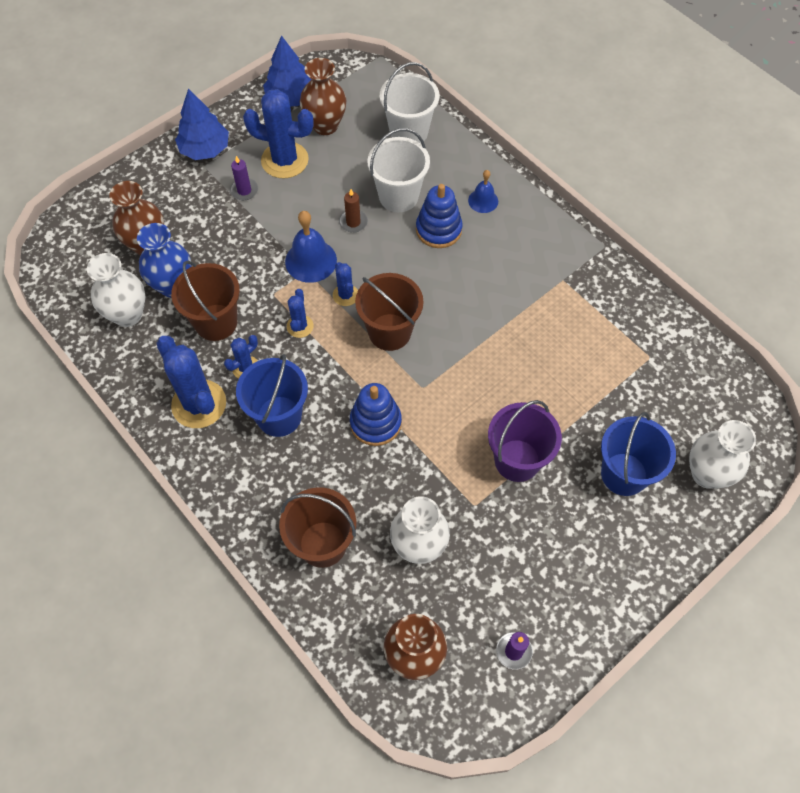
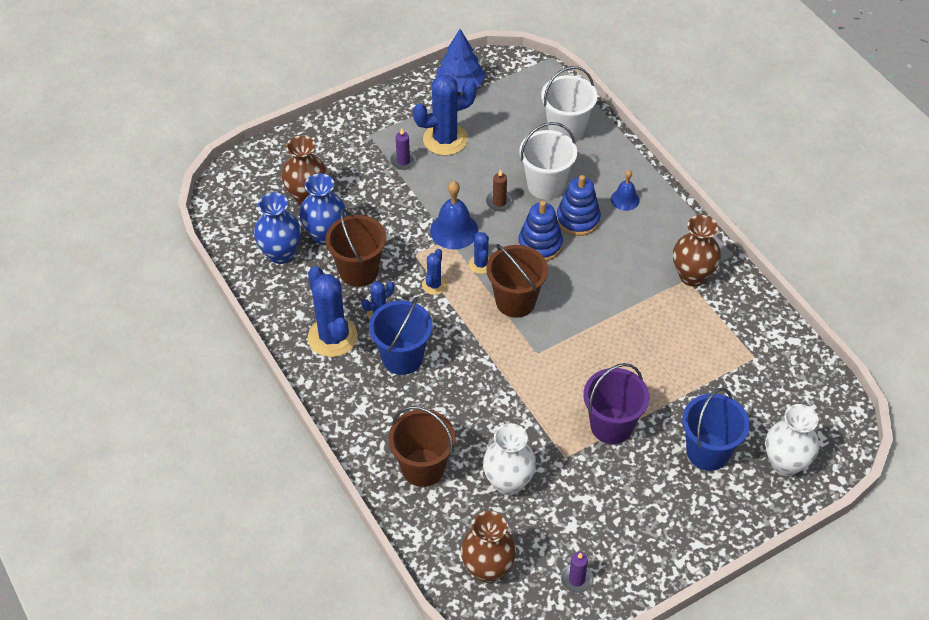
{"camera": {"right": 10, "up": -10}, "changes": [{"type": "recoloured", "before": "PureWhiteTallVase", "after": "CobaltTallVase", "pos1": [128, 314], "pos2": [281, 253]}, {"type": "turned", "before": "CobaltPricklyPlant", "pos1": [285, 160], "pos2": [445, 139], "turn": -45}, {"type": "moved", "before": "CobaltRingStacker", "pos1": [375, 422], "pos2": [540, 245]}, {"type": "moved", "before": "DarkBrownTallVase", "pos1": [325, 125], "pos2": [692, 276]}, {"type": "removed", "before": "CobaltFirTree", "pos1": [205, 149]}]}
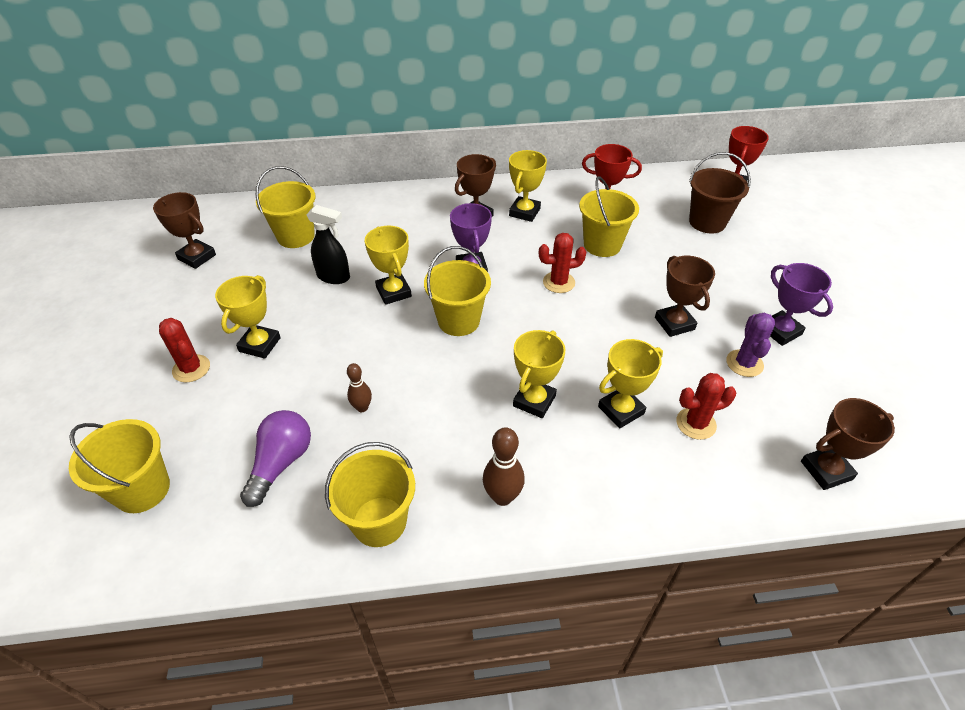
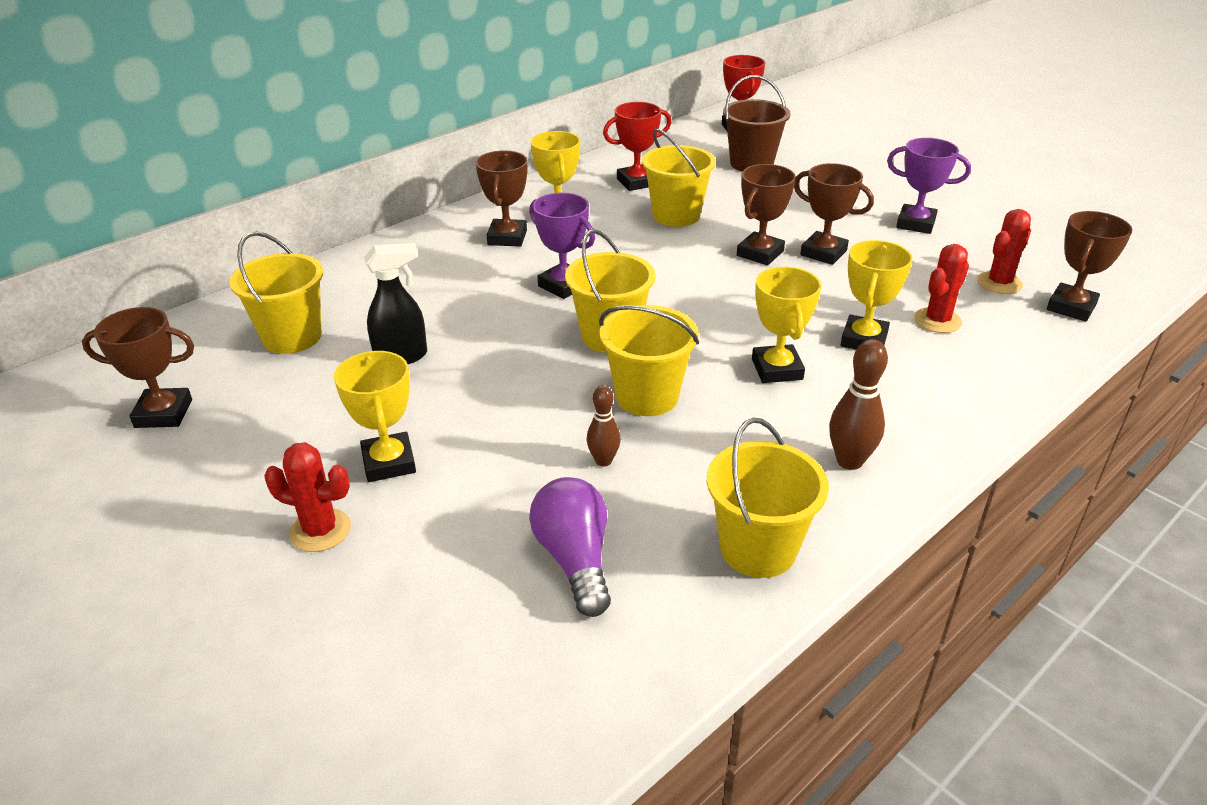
{"camera": {"right": -35, "up": -10}, "changes": [{"type": "moved", "before": "YellowPail", "pos1": [142, 489], "pos2": [647, 396]}, {"type": "added", "after": "DarkBrownAwardCup", "pos2": [760, 253]}, {"type": "moved", "before": "RedPricklyPlant", "pos1": [559, 282], "pos2": [999, 283]}, {"type": "removed", "before": "YellowAwardCup", "pos1": [393, 292]}, {"type": "removed", "before": "RoyalPurplePricklyPlant", "pos1": [744, 363]}]}
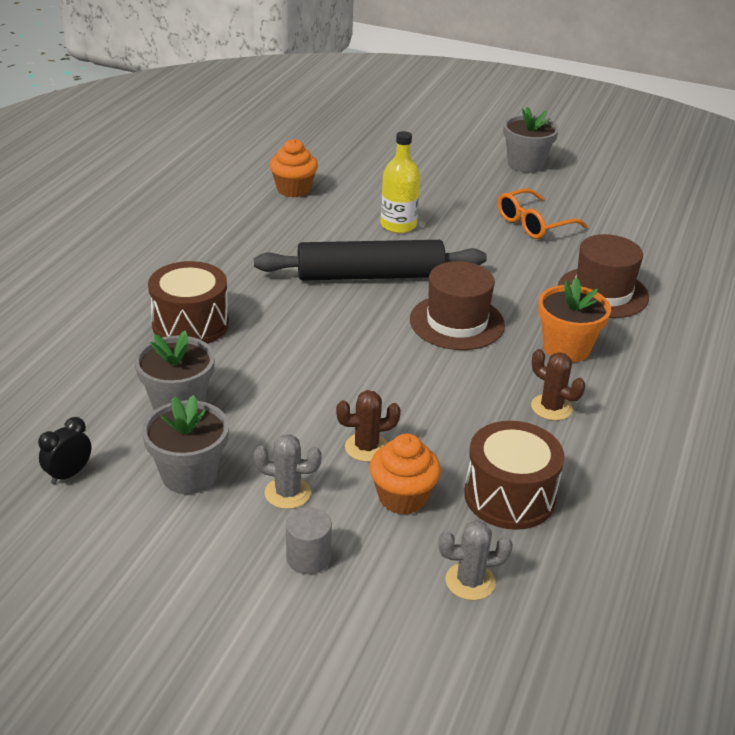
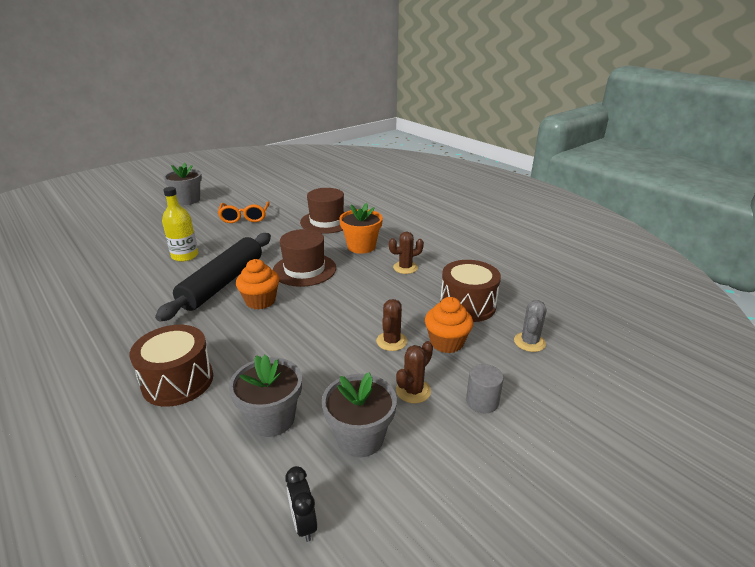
{"camera": {"right": -60, "up": -5}, "changes": [{"type": "moved", "before": "BrightOrangeFairyCake", "pos1": [293, 189], "pos2": [260, 301]}, {"type": "recoloured", "before": "AshGreyPricklyPlant", "after": "DarkBrownPricklyPlant", "pos1": [287, 493], "pos2": [413, 391]}]}
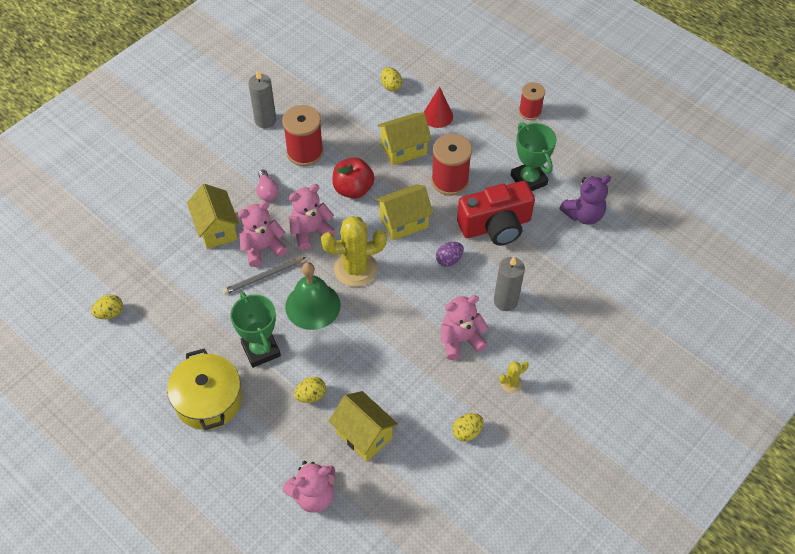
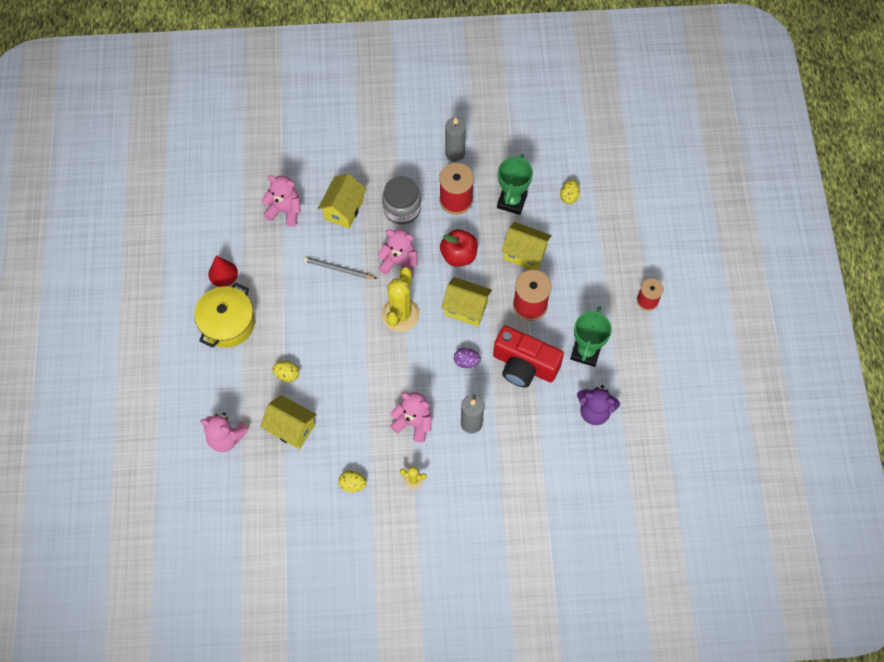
{"camera": {"right": 45, "up": 10}, "changes": [{"type": "moved", "before": "RedCone", "pos1": [437, 116], "pos2": [223, 273]}, {"type": "turned", "before": "YellowToyHouse", "pos1": [364, 435], "pos2": [291, 428], "turn": -60}, {"type": "moved", "before": "RosyTeddyBear", "pos1": [262, 248], "pos2": [285, 210]}, {"type": "turned", "before": "YellowPricklyPlant", "pos1": [355, 269], "pos2": [400, 314], "turn": 75}, {"type": "replaced", "before": "RosyLightBulb", "after": "AshGreyPreserveJar", "pos1": [267, 191], "pos2": [402, 209]}, {"type": "moved", "before": "LeafGreenAwardCup", "pos1": [261, 350], "pos2": [512, 201]}, {"type": "removed", "before": "YellowEgg", "pos1": [110, 313]}, {"type": "removed", "before": "LeafGreenHandBell", "pos1": [312, 305]}]}
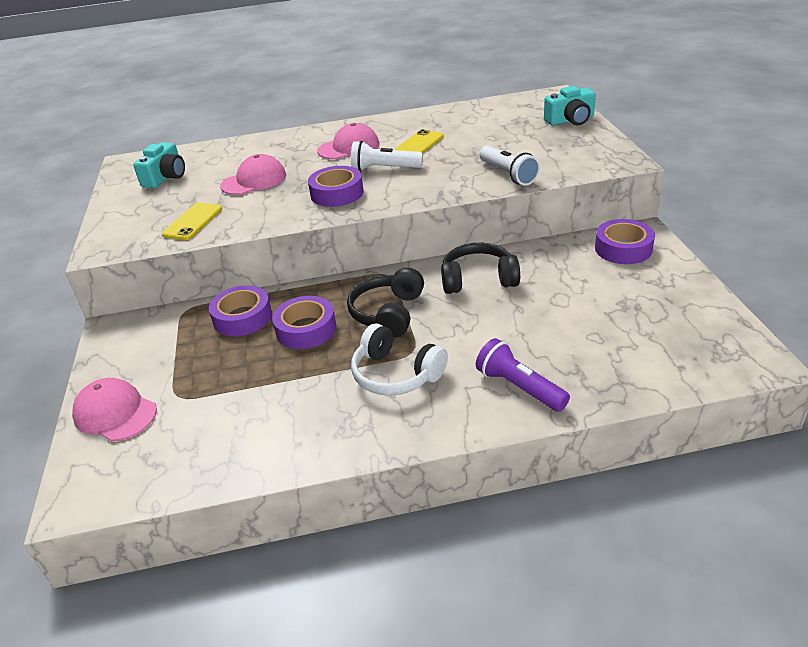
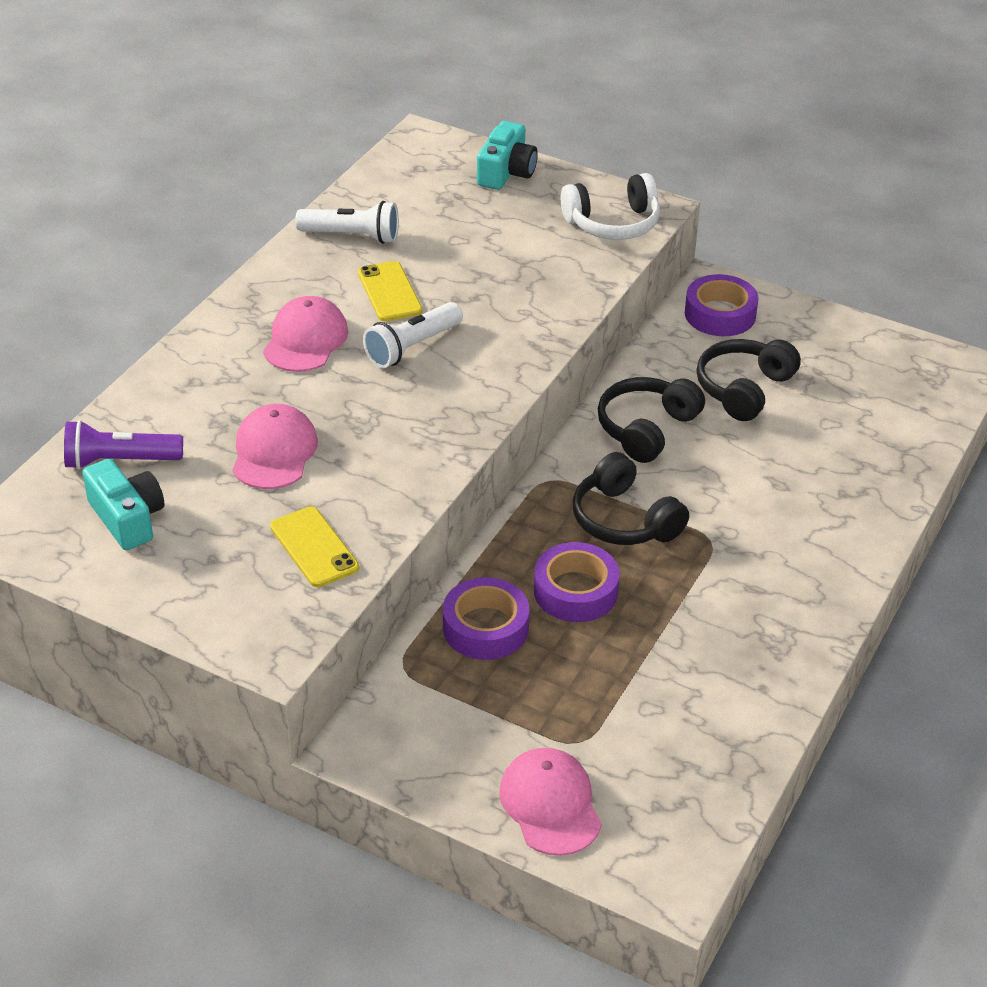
{"camera": {"right": -55, "up": 5}, "changes": [{"type": "moved", "before": "RoyalPurplePocketTorch", "pos1": [519, 387], "pos2": [120, 461]}, {"type": "moved", "before": "PureWhitePocketTorch", "pos1": [508, 174], "pos2": [352, 236]}, {"type": "turned", "before": "RosyBaseballCap", "pos1": [115, 413], "pos2": [550, 804], "turn": 90}, {"type": "moved", "before": "PureWhiteOverEarHeadphones", "pos1": [396, 374], "pos2": [613, 223]}, {"type": "added", "after": "BlackOverEarHeadphones", "pos2": [743, 389]}, {"type": "removed", "before": "RoyalPurpleStickyTape", "pos1": [337, 193]}]}
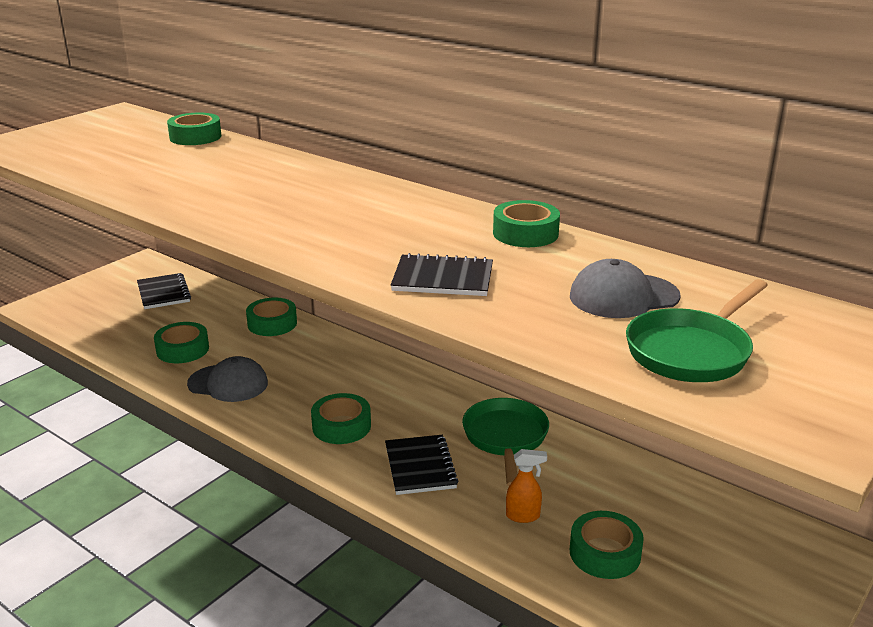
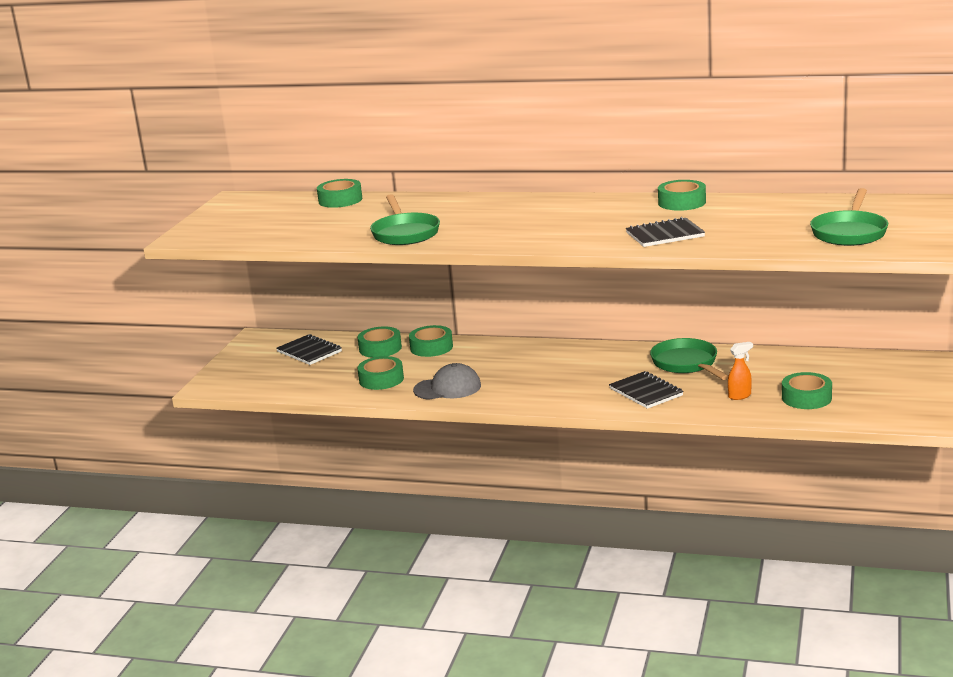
{"camera": {"right": -20, "up": -5}, "changes": [{"type": "moved", "before": "LeafGreenStickyTape", "pos1": [341, 426], "pos2": [380, 348]}, {"type": "added", "after": "LeafGreenSkillet", "pos2": [405, 233]}, {"type": "removed", "before": "AshGreyBaseballCap", "pos1": [623, 296]}]}
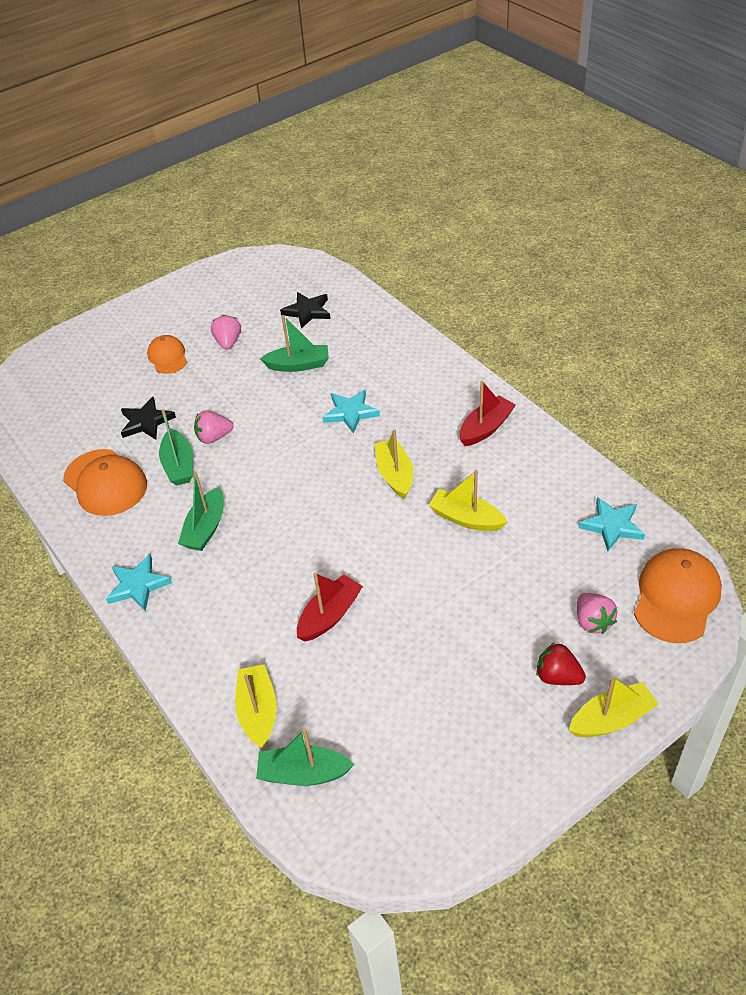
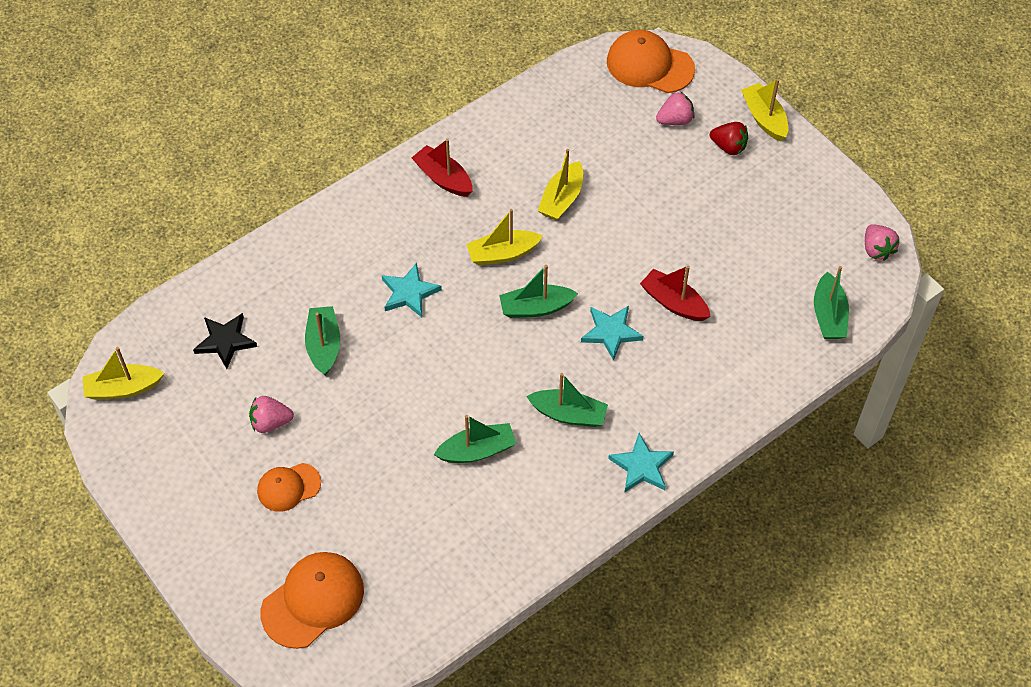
{"camera": {"right": -95, "up": 10}, "changes": [{"type": "moved", "before": "YellowToyBoat", "pos1": [258, 711], "pos2": [123, 388]}, {"type": "moved", "before": "BrightOrangeBaseballCap", "pos1": [105, 483], "pos2": [313, 600]}, {"type": "added", "after": "LeafGreenToyBoat", "pos2": [536, 308]}, {"type": "moved", "before": "AquaStarShape", "pos1": [612, 526], "pos2": [611, 332]}, {"type": "turned", "before": "RedStrawberry", "pos1": [558, 676], "pos2": [728, 147], "turn": -90}, {"type": "moved", "before": "RosyStrawberry", "pos1": [214, 437], "pos2": [876, 250]}, {"type": "removed", "before": "BlackStarShape", "pos1": [146, 422]}]}
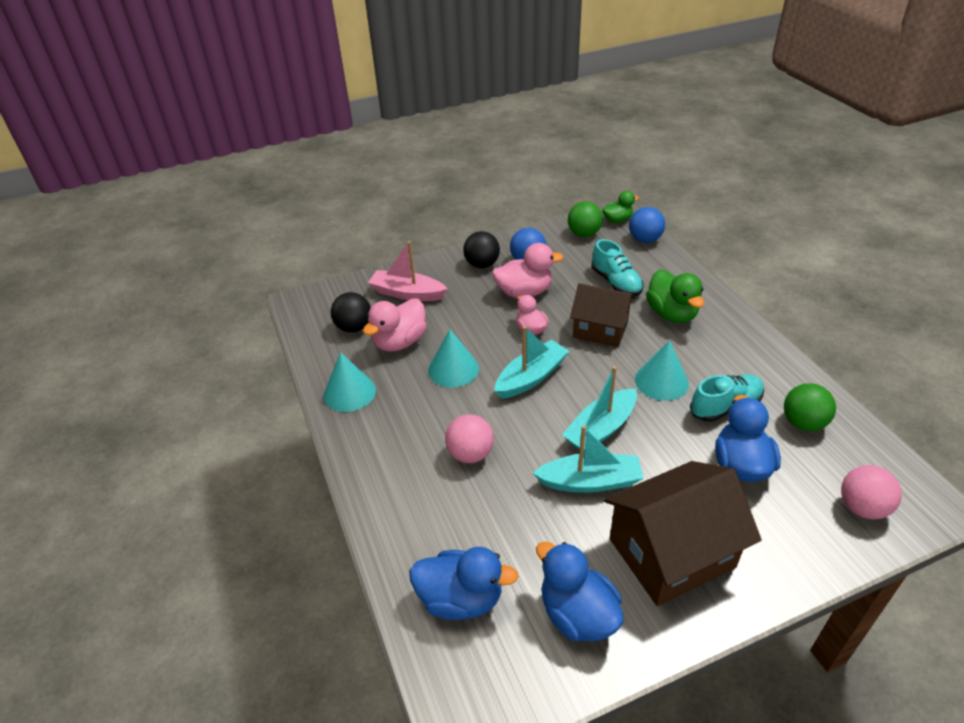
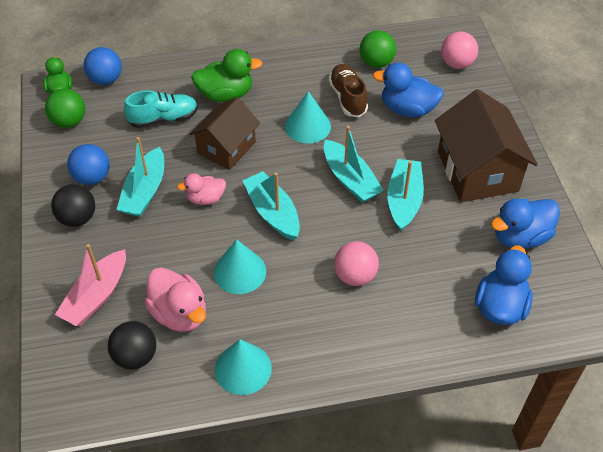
{"camera": {"right": -80, "up": 10}, "changes": [{"type": "replaced", "before": "RosyToyDuck", "after": "AquaToyBoat", "pos1": [524, 292], "pos2": [145, 191]}, {"type": "recoloured", "before": "AquaLaceUpShoe", "after": "DarkBrownLaceUpShoe", "pos1": [725, 406], "pos2": [347, 98]}]}
